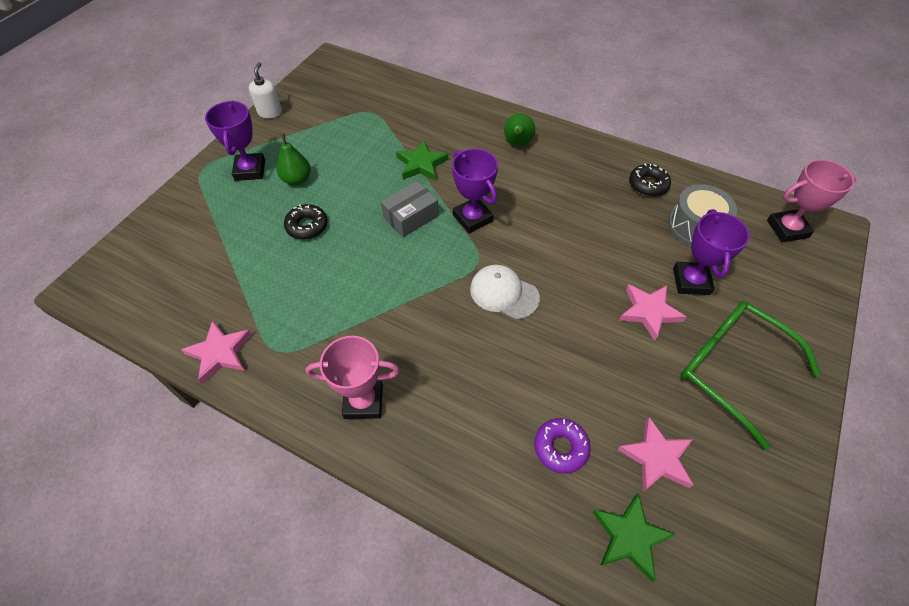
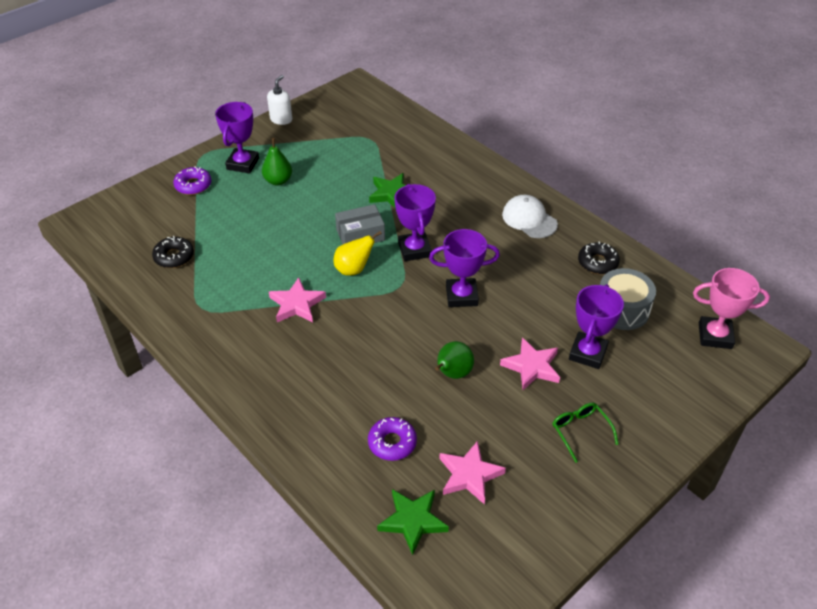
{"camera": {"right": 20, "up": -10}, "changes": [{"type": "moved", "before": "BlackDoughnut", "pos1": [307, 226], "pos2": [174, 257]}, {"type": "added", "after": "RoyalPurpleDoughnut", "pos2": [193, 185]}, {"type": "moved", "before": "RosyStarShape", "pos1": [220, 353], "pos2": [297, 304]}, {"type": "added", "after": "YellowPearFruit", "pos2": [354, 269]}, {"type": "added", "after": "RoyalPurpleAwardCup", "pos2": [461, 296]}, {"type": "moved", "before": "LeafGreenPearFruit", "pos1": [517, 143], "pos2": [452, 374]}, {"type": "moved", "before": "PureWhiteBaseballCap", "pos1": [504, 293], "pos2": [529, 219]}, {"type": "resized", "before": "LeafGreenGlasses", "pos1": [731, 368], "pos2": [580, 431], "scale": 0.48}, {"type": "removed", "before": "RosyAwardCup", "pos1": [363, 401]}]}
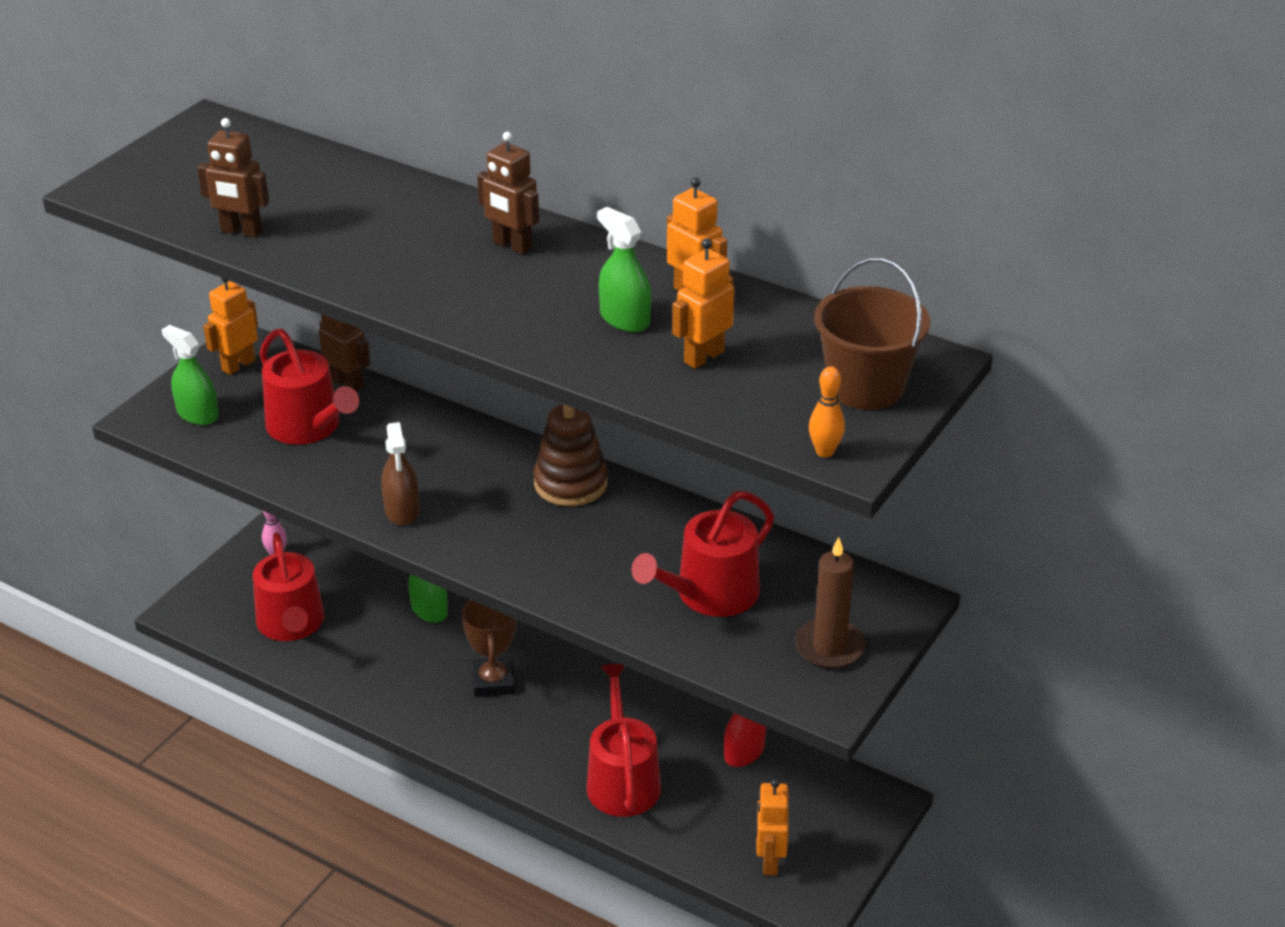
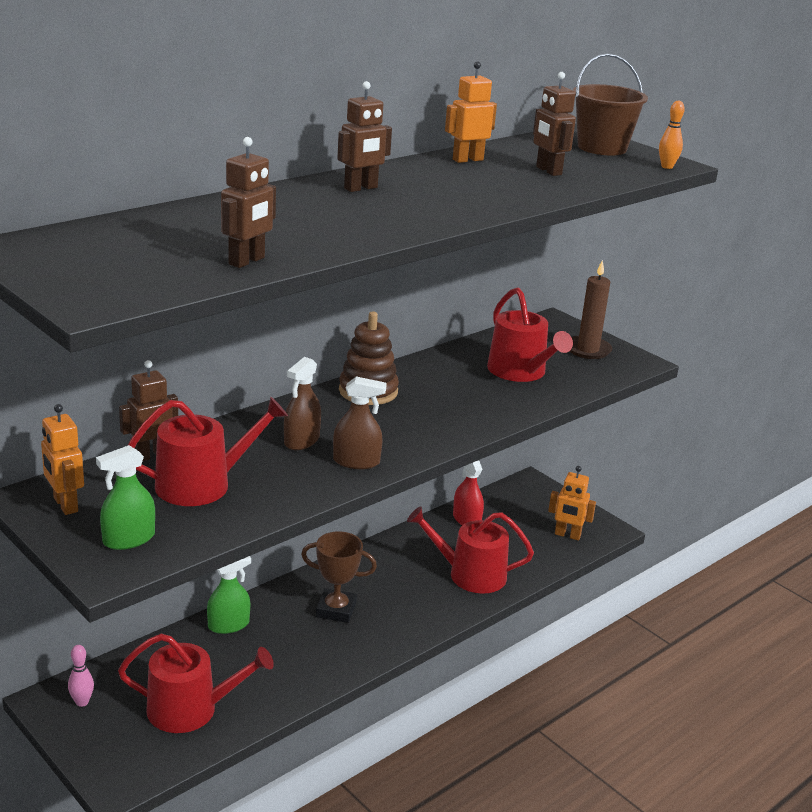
{"camera": {"right": -75, "up": -10}, "changes": [{"type": "added", "after": "DarkBrownSprayCleaner", "pos2": [301, 441]}, {"type": "recoloured", "before": "BrightOrangeToyRobot", "after": "DarkBrownToyRobot", "pos1": [703, 357], "pos2": [548, 171]}, {"type": "removed", "before": "LeafGreenSprayCleaner", "pos1": [624, 319]}]}
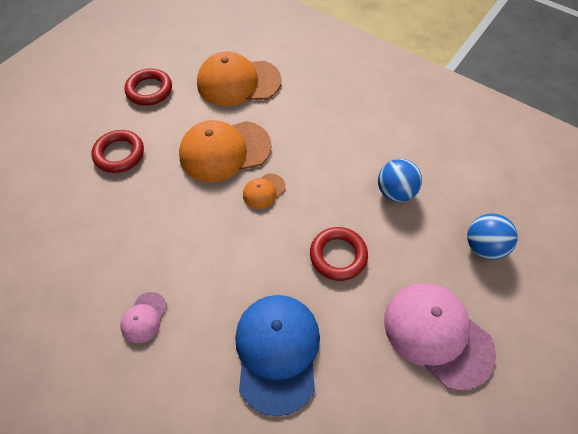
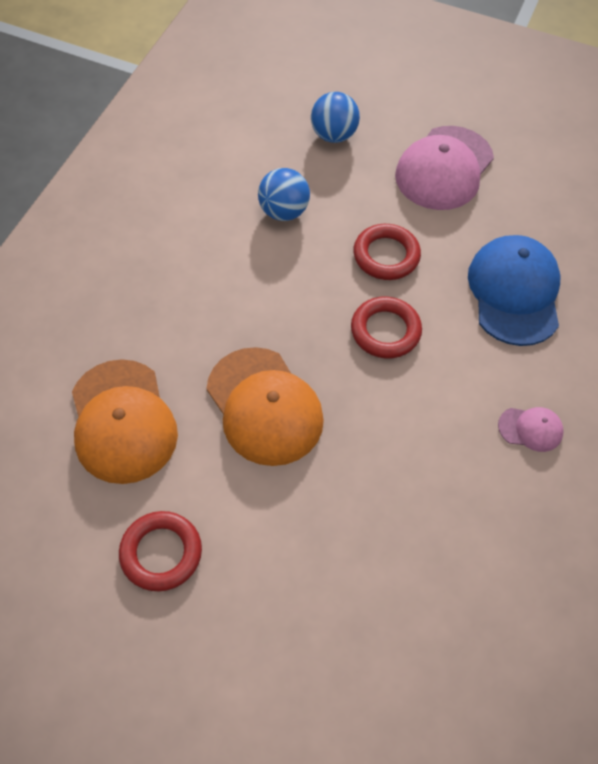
{"camera": {"right": -105, "up": 0}, "changes": [{"type": "moved", "before": "RedTorus", "pos1": [119, 154], "pos2": [385, 331]}, {"type": "turned", "before": "CobaltBaseballCap", "pos1": [277, 352], "pos2": [514, 292], "turn": 105}, {"type": "removed", "before": "BrightOrangeBaseballCap", "pos1": [264, 191]}]}
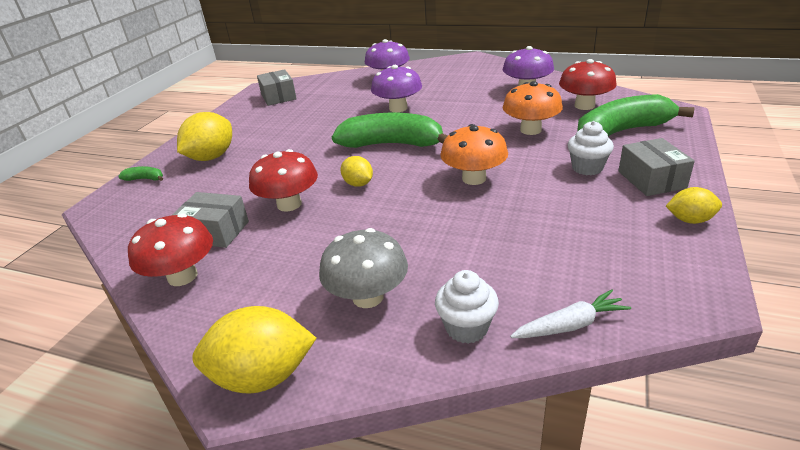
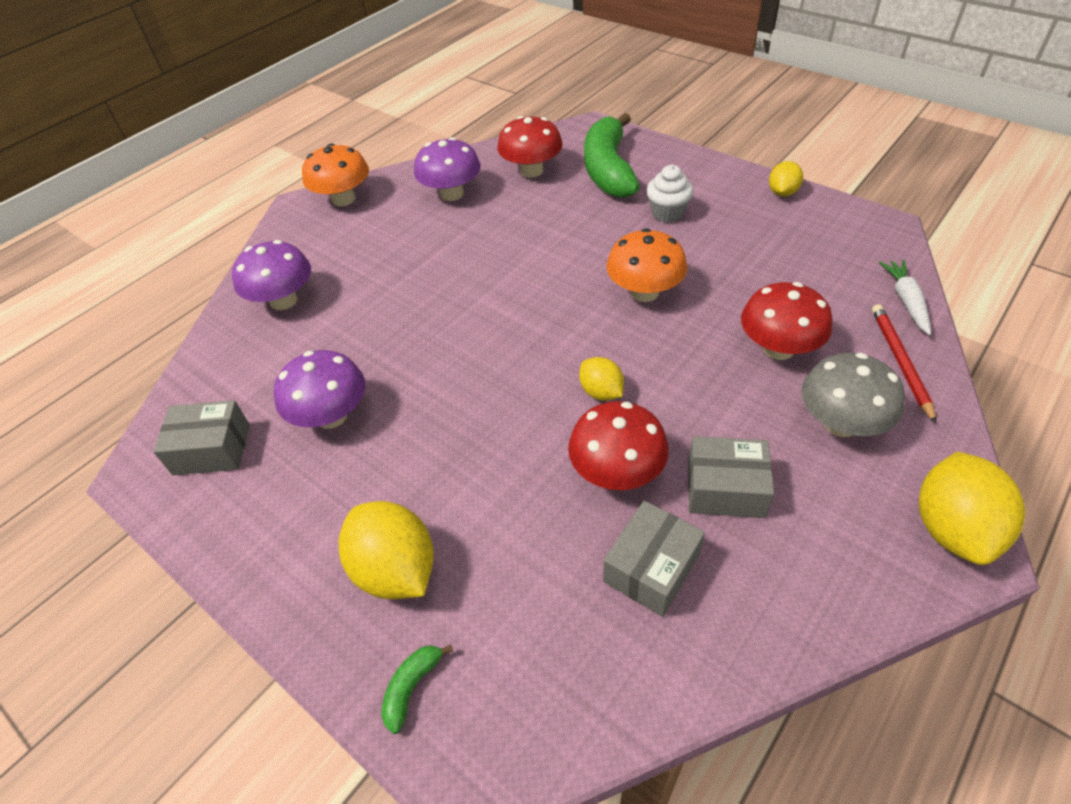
{"camera": {"right": -70, "up": 15}, "changes": [{"type": "moved", "before": "RoyalPurpleToadstool", "pos1": [398, 108], "pos2": [331, 416]}, {"type": "moved", "before": "BrightOrangeToadstool", "pos1": [530, 130], "pos2": [343, 199]}, {"type": "turned", "before": "YellowCitrusFruit", "pos1": [358, 184], "pos2": [601, 392], "turn": 75}, {"type": "moved", "before": "AshGreyPackage", "pos1": [651, 179], "pos2": [725, 488]}, {"type": "moved", "before": "RedToadstool", "pos1": [182, 276], "pos2": [778, 348]}, {"type": "replaced", "before": "PureWhiteFairyCake", "after": "RedPencil", "pos1": [466, 328], "pos2": [900, 362]}, {"type": "removed", "before": "LeafGreenBanana", "pos1": [392, 144]}]}
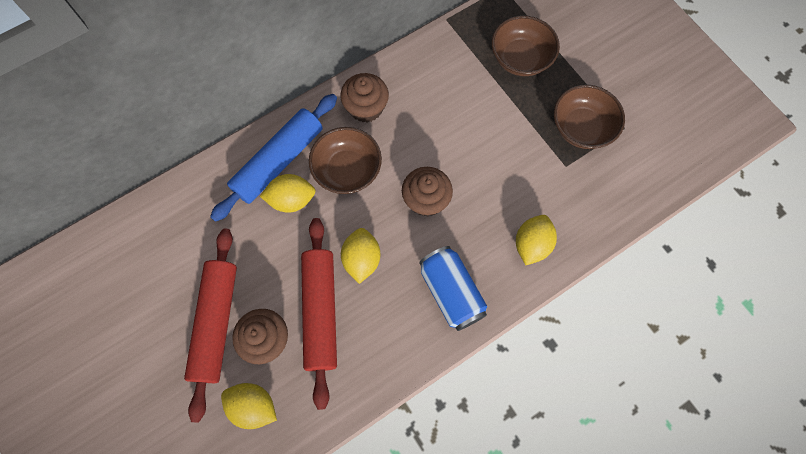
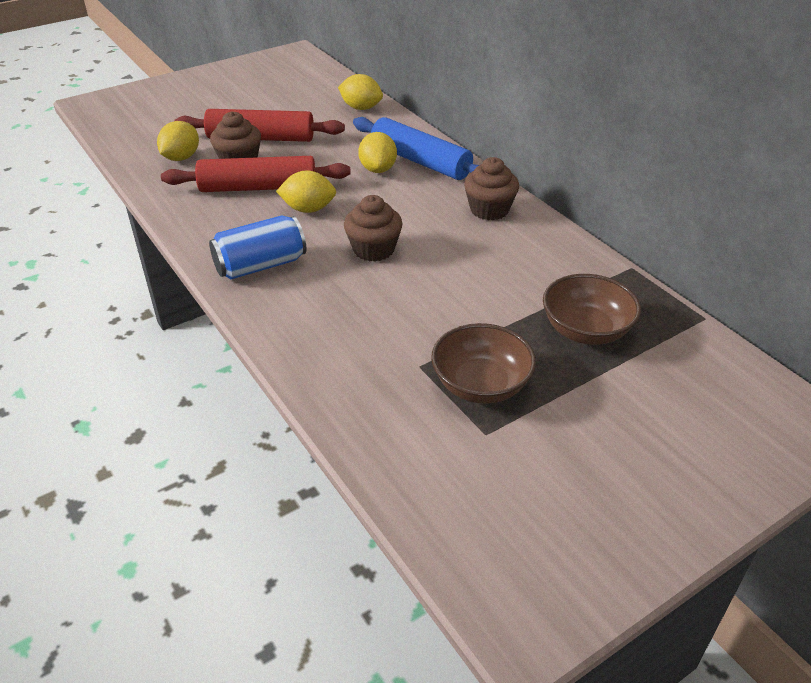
{"camera": {"right": 90, "up": -30}, "changes": [{"type": "moved", "before": "YellowCitrusFruit", "pos1": [531, 244], "pos2": [361, 108]}, {"type": "removed", "before": "DarkBrownBowl", "pos1": [347, 170]}]}
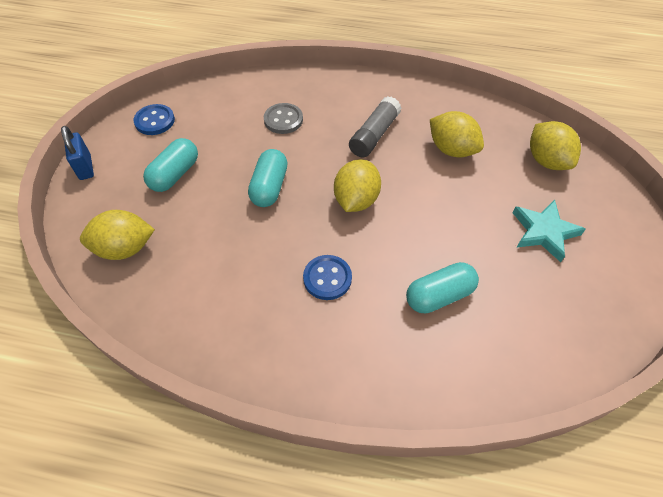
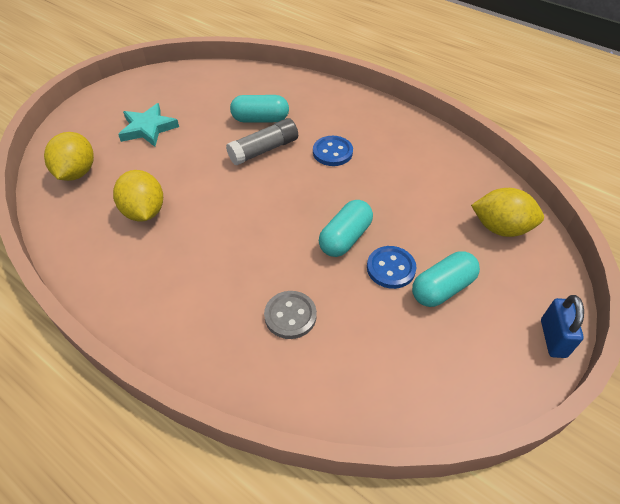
{"camera": {"right": -155, "up": -5}, "changes": [{"type": "moved", "before": "AshGreyGlue", "pos1": [374, 135], "pos2": [264, 150]}, {"type": "moved", "before": "CobaltSewingButton", "pos1": [154, 121], "pos2": [391, 268]}, {"type": "removed", "before": "YellowCitrusFruit", "pos1": [356, 200]}]}
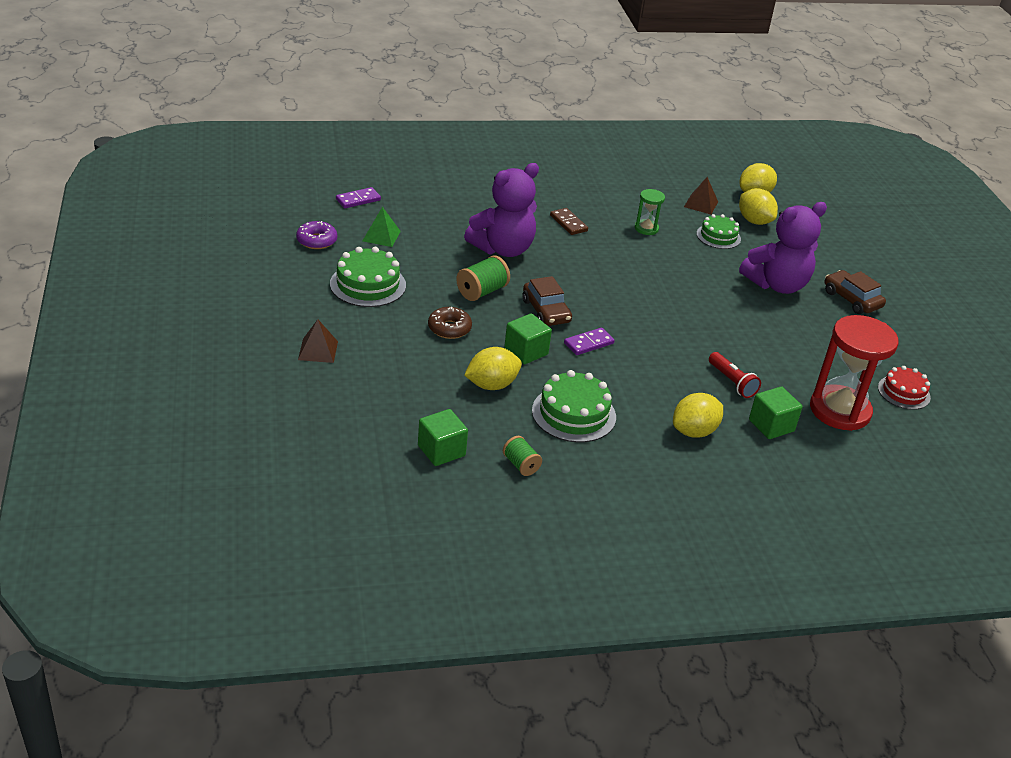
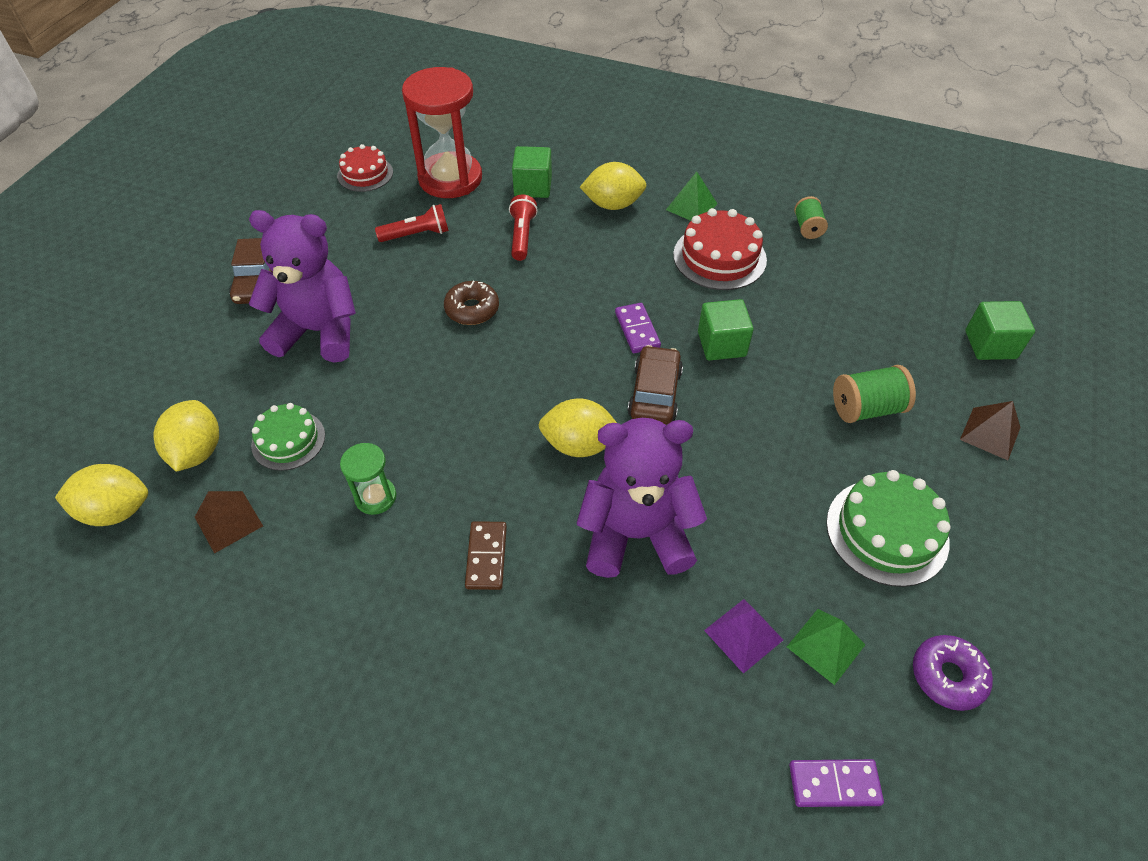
{"camera": {"right": -145, "up": 15}, "changes": [{"type": "added", "after": "RedPocketTorch", "pos2": [416, 234]}, {"type": "moved", "before": "DarkBrownDoughnut", "pos1": [449, 328], "pos2": [472, 309]}, {"type": "moved", "before": "YellowCitrusFruit", "pos1": [491, 385], "pos2": [579, 445]}, {"type": "turned", "before": "RoyalPurpleDomino", "pos1": [588, 343], "pos2": [637, 330], "turn": 75}, {"type": "added", "after": "LeafGreenSolidPyramid", "pos2": [691, 206]}, {"type": "recoloured", "before": "LeafGreenCake", "after": "RedCake", "pos1": [574, 414], "pos2": [719, 257]}, {"type": "added", "after": "RoyalPurpleSolidPyramid", "pos2": [743, 635]}, {"type": "moved", "before": "LeafGreenBobbin", "pos1": [482, 291], "pos2": [866, 408]}, {"type": "moved", "before": "LeafGreenSolidCube", "pos1": [441, 451], "pos2": [990, 345]}]}
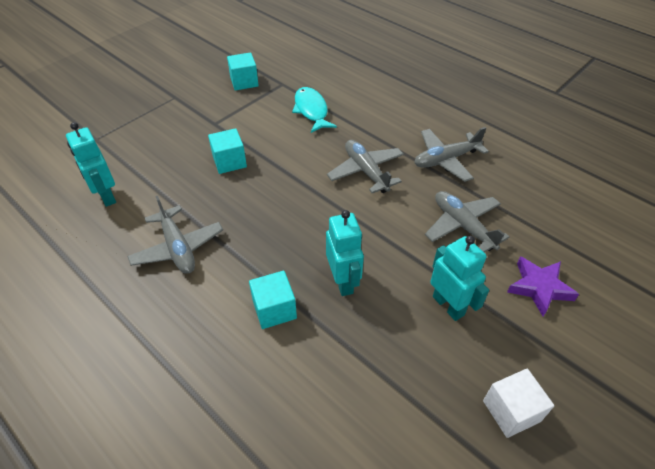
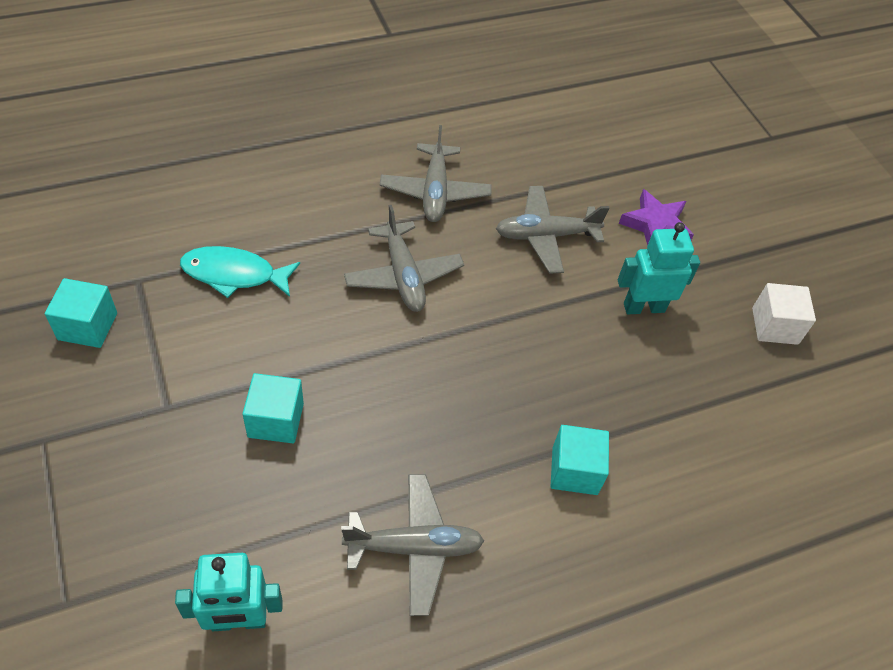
{"camera": {"right": -70, "up": 5}, "changes": [{"type": "turned", "before": "AshGreyToyPlane", "pos1": [366, 171], "pos2": [403, 276], "turn": -105}, {"type": "removed", "before": "AquaToyRobot", "pos1": [343, 281]}]}
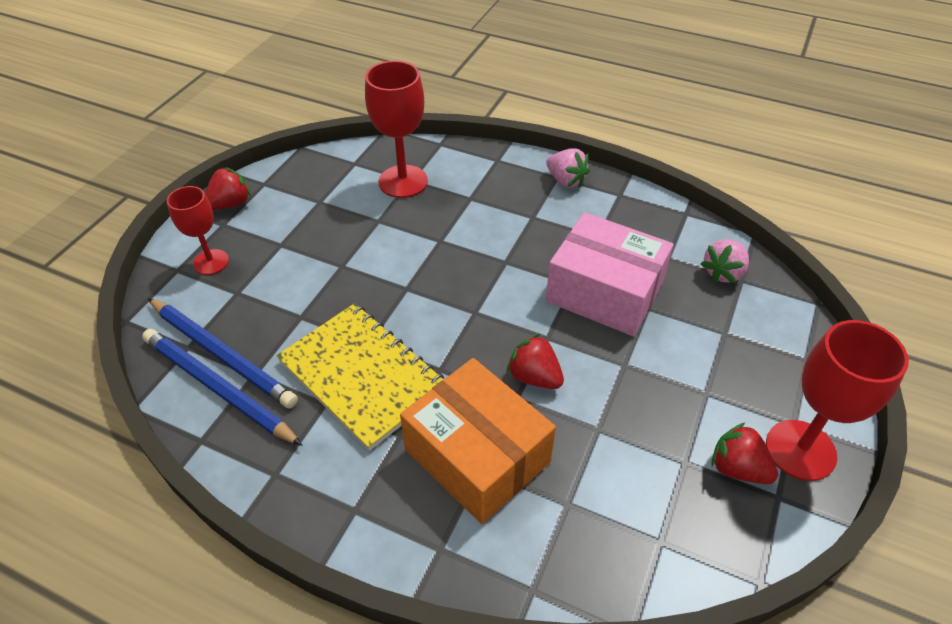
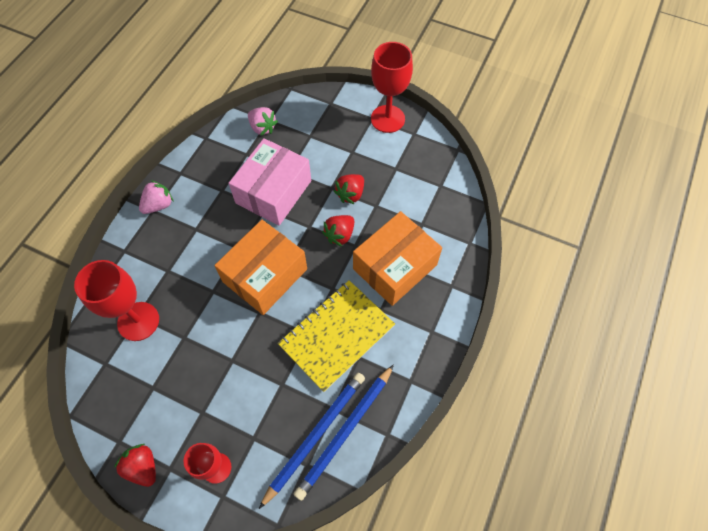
{"camera": {"right": -90, "up": 15}, "changes": [{"type": "added", "after": "BrightOrangePackage", "pos2": [265, 275]}, {"type": "moved", "before": "RedStrawberry", "pos1": [737, 468], "pos2": [350, 194]}]}
